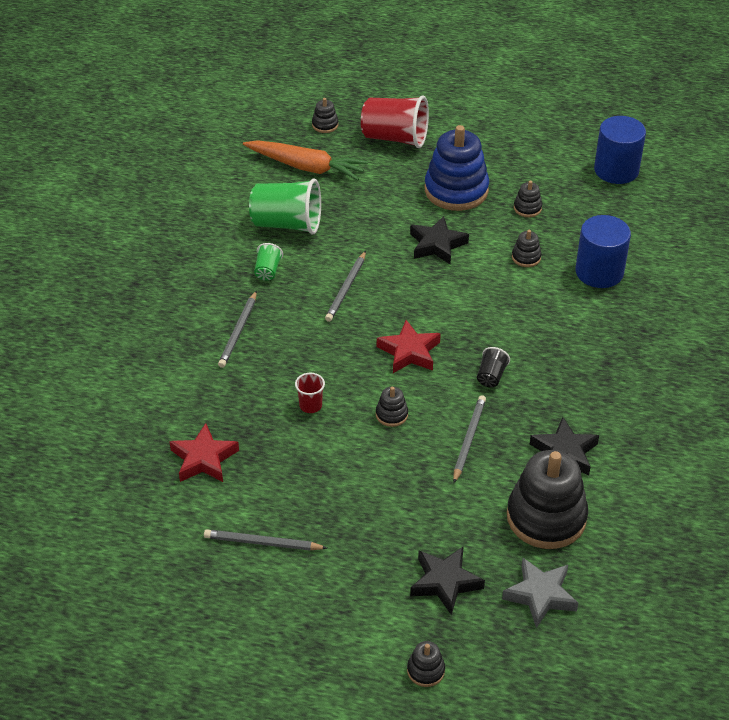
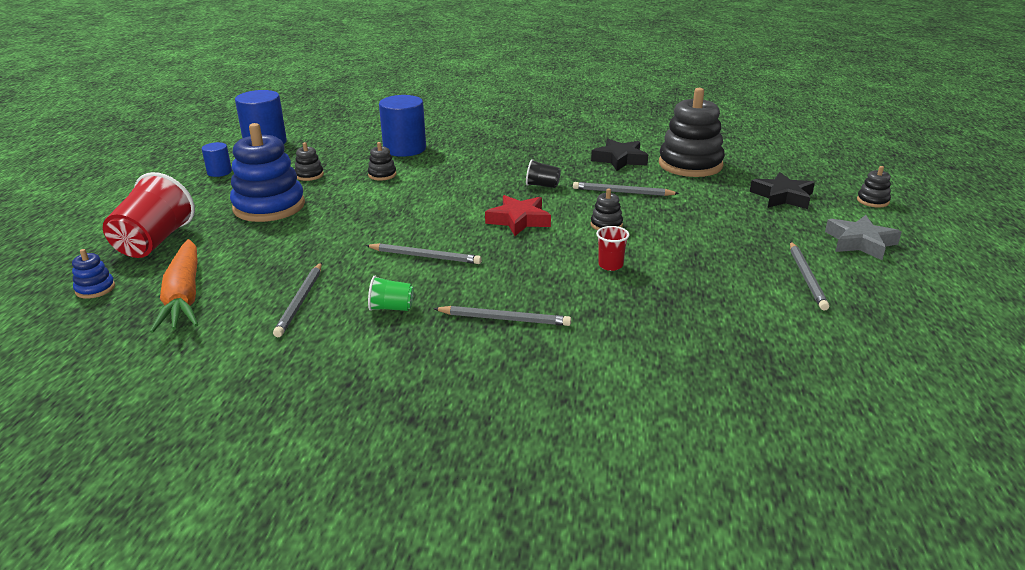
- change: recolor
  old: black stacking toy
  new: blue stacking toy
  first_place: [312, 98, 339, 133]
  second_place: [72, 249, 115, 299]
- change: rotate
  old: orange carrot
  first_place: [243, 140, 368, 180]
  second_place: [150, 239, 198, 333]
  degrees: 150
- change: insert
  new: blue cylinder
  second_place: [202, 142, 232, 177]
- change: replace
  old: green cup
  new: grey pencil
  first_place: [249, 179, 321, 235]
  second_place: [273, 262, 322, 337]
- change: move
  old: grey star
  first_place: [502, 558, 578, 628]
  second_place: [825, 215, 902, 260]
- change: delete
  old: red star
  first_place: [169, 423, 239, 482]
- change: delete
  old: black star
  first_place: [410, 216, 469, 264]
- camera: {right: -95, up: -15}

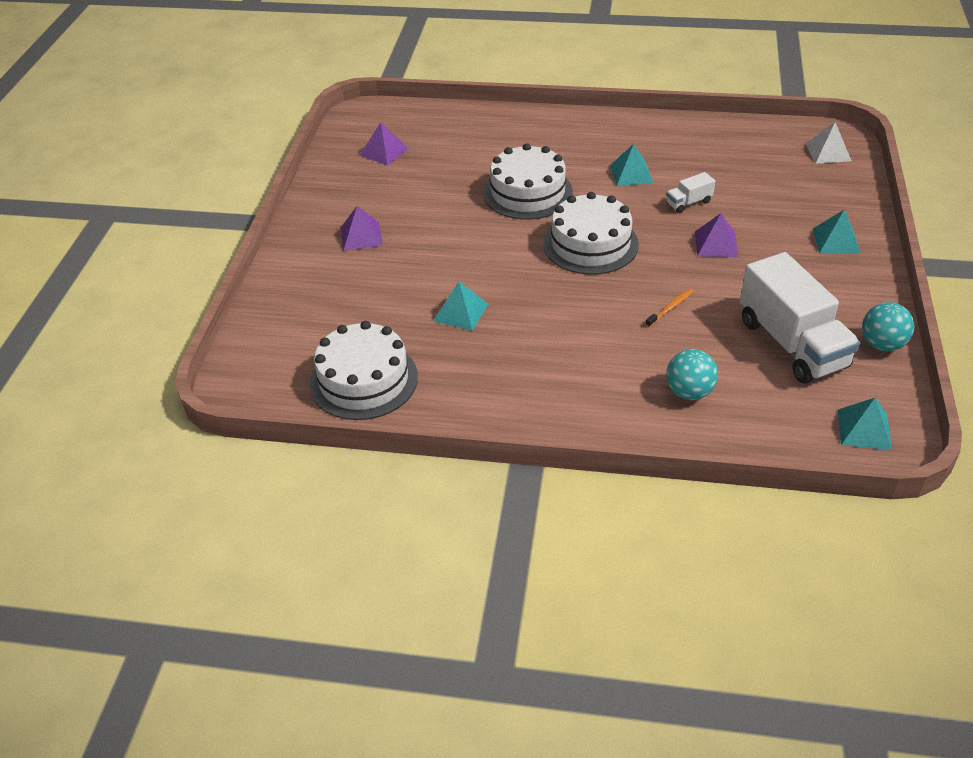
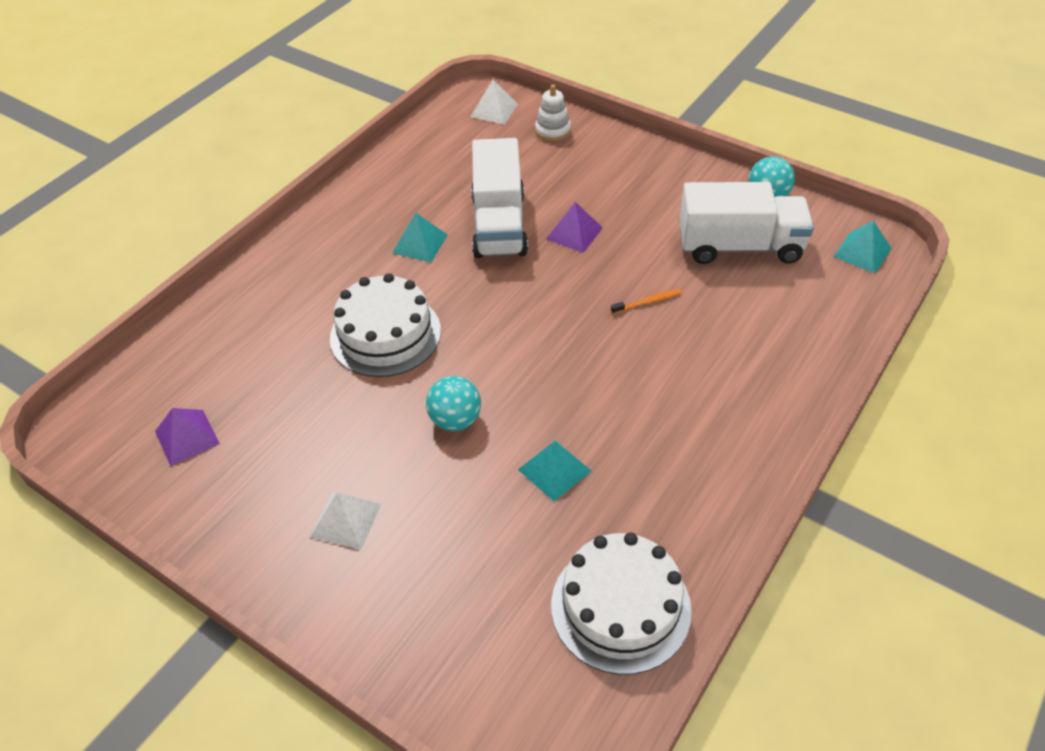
- change: recolor
  old: purple pyramid
  new: white pyramid
  first_place: [341, 206, 383, 251]
  second_place: [310, 492, 381, 550]
- change: move
  old: turquoise ball
  first_place: [666, 349, 718, 400]
  second_place: [426, 376, 481, 431]
- change: resize
  old: white truck
  first_place: [666, 172, 715, 213]
  second_place: [471, 138, 528, 258]
  factor: 2.32
- change: insert
  new: white stacking toy
  second_place: [535, 85, 571, 142]
- change: rotate
  old: orange toothbrush
  first_place: [645, 289, 693, 327]
  second_place: [611, 289, 682, 314]
  degrees: 90
- change: delete
  old: white cake
  first_place: [543, 192, 639, 275]
- change: delete
  old: turquoise pyramid
  first_place: [813, 210, 861, 254]
- camera: {right: -65, up: 5}

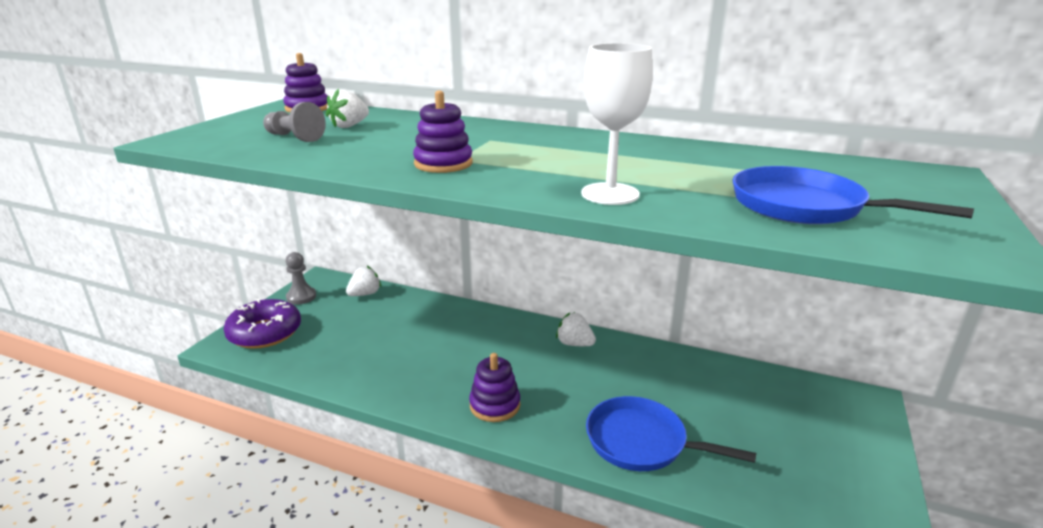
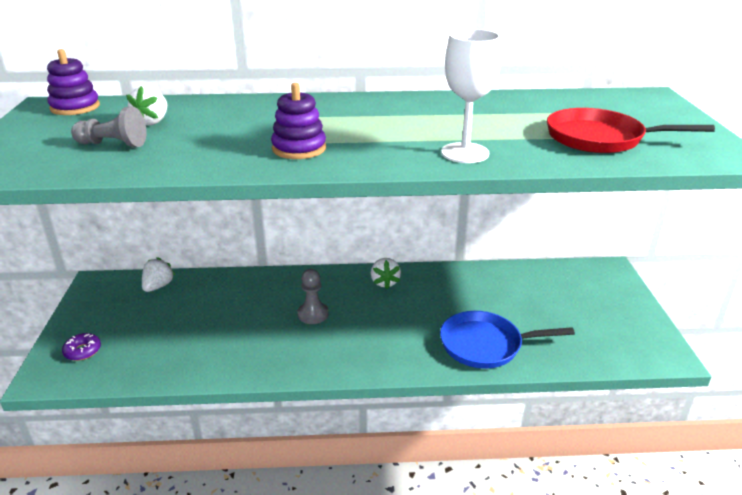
- change: resize
  old: purple donut
  first_place: [223, 299, 301, 349]
  second_place: [62, 333, 101, 361]
  factor: 0.47
- change: move
  old: grey pawn
  first_place: [285, 252, 316, 305]
  second_place: [297, 269, 329, 324]
- change: rotate
  old: white strawberry
  first_place: [556, 312, 596, 346]
  second_place: [371, 258, 401, 289]
  degrees: -105
- change: recolor
  old: blue pan
  new: red pan
  first_place: [732, 166, 974, 224]
  second_place: [547, 108, 715, 153]
- change: delete
  old: purple stacking toy
  first_place: [469, 353, 520, 422]
- camera: {right: -25, up: 5}

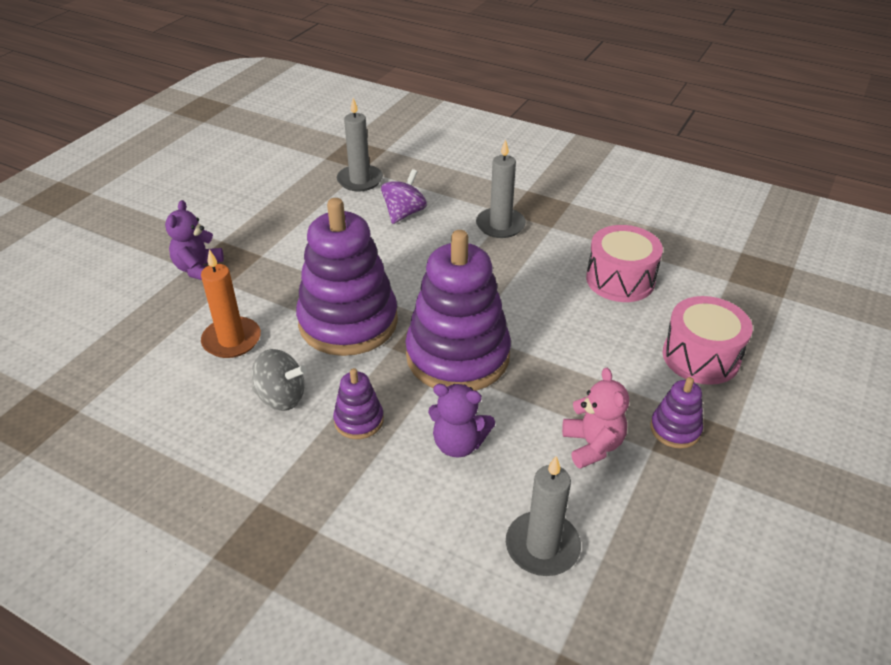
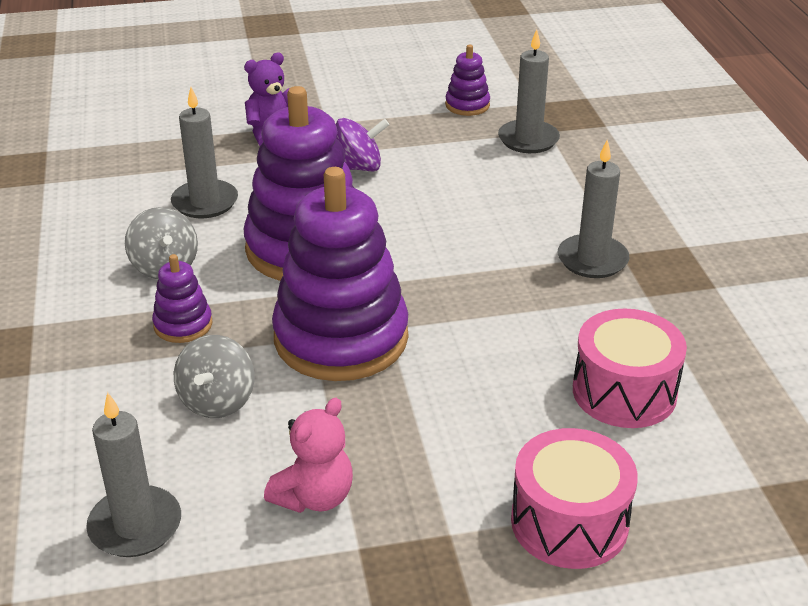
- change: recolor
  old: orange candle
  new: grey candle
  first_place: [201, 249, 261, 358]
  second_place: [171, 87, 238, 218]
- change: replace
  old: purple teddy bear
  new: grey spinning top
  first_place: [428, 384, 495, 458]
  second_place: [174, 335, 254, 418]
- change: move
  old: purple spinning top
  first_place: [381, 169, 427, 224]
  second_place: [336, 118, 390, 171]
- change: move
  old: purple stacking toy
  first_place: [650, 377, 703, 448]
  second_place: [445, 45, 490, 116]
- camera: {right: 50, up: -5}

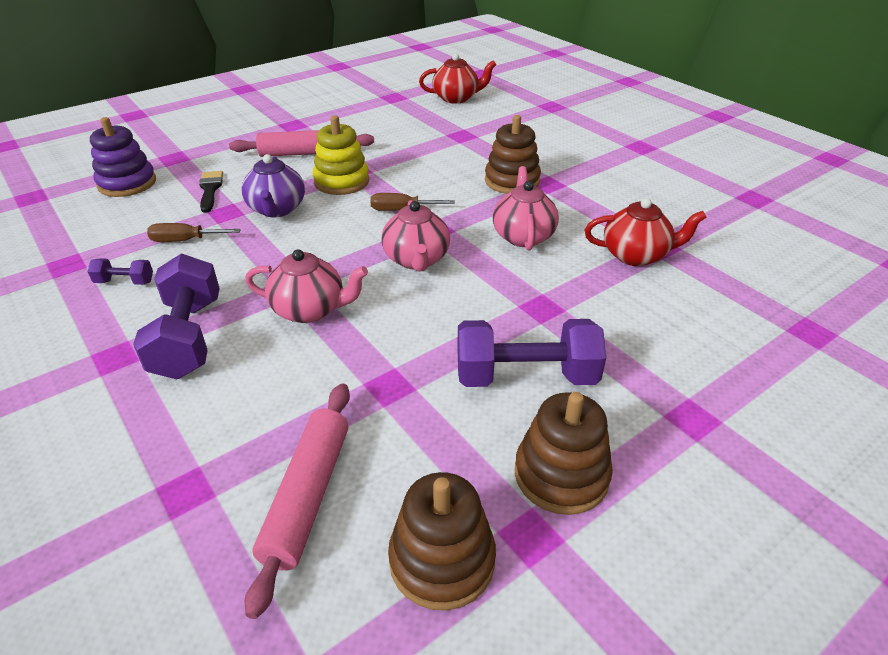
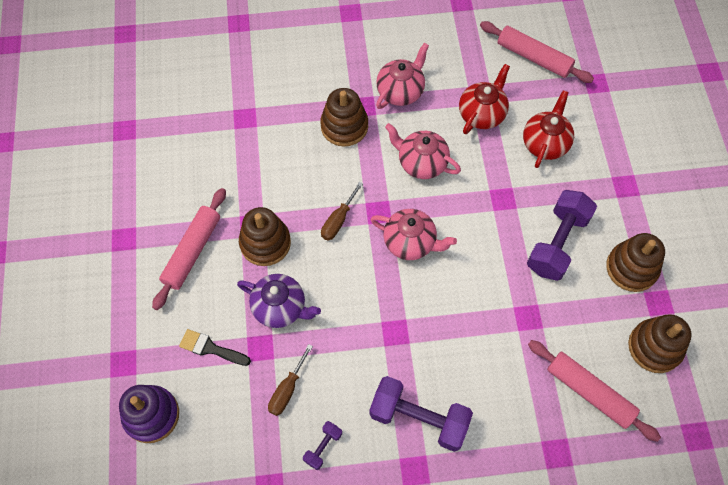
- change: recolor
  old: yellow stacking toy
  new: brown stacking toy
  first_place: [313, 115, 369, 195]
  second_place: [239, 207, 291, 266]
- change: move
  old: pink teapot
  first_place: [245, 249, 368, 323]
  second_place: [376, 43, 429, 109]
- change: insert
  new: pink rolling pin
  second_place: [480, 21, 594, 83]
- change: move
  old: red teapot
  first_place: [419, 53, 496, 104]
  second_place: [523, 90, 574, 168]
- camera: {right: -60, up: 25}

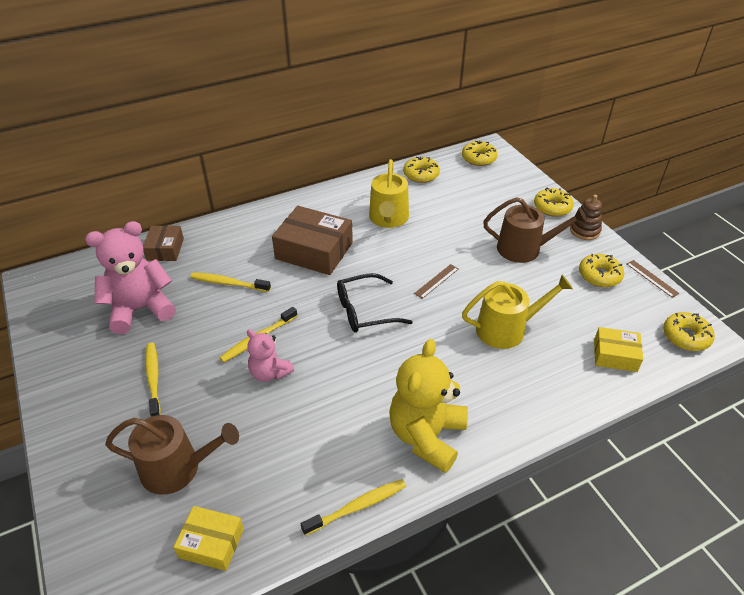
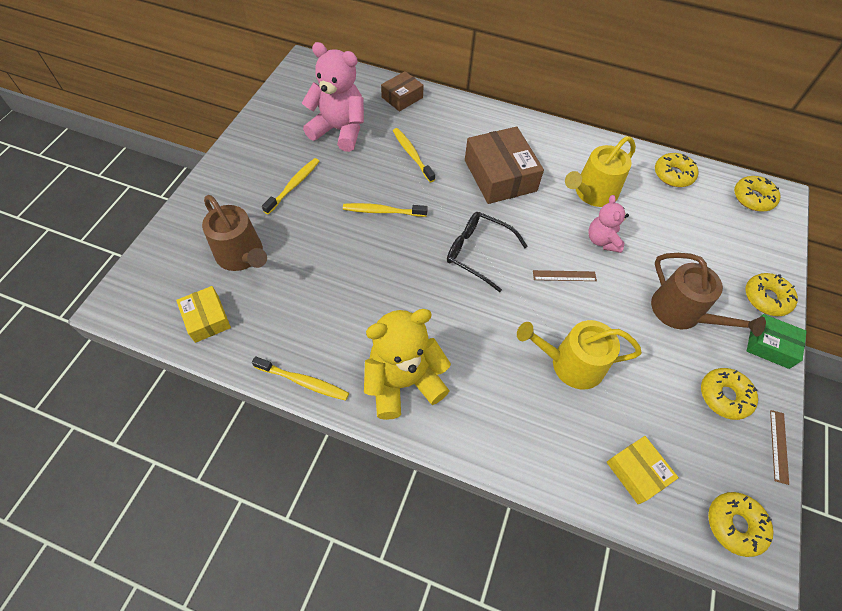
- change: rotate
  old: yellow watering can
  first_place: [462, 275, 573, 349]
  second_place: [517, 320, 642, 389]
  degrees: 150
- change: move
  old: pink teddy bear
  first_place: [247, 329, 294, 382]
  second_place: [588, 195, 629, 253]
- change: replace
  old: brown stacking toy
  new: green box
  first_place: [570, 195, 602, 240]
  second_place: [747, 314, 807, 369]
- camera: {right: 45, up: 15}

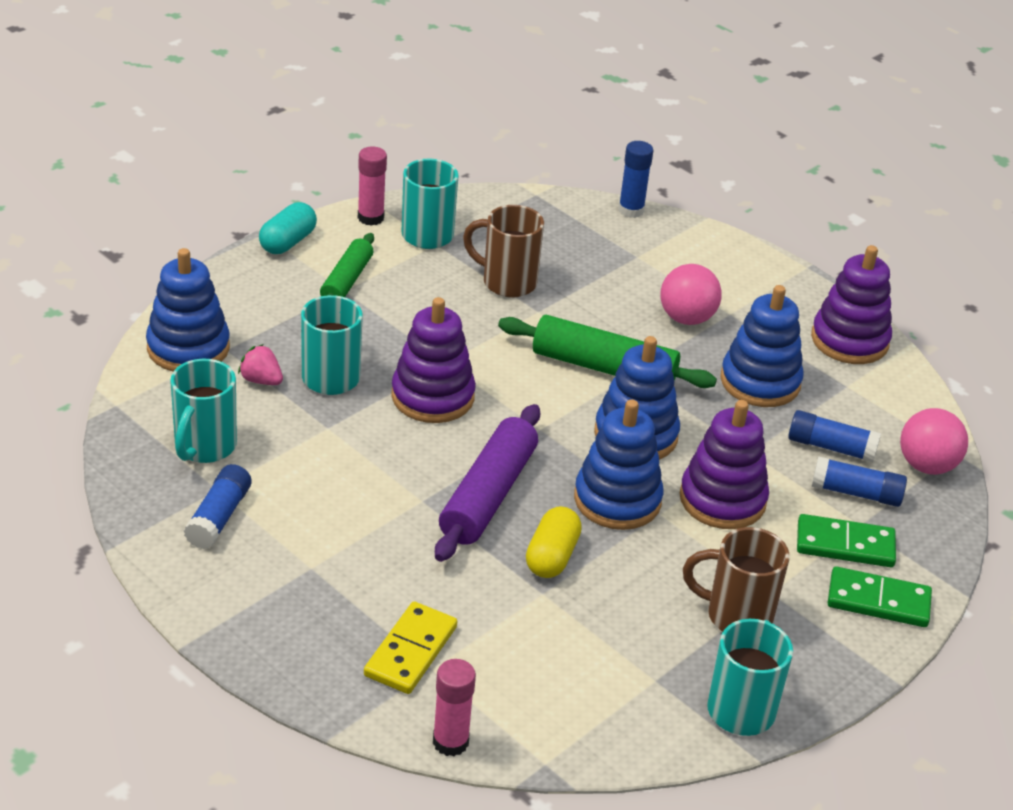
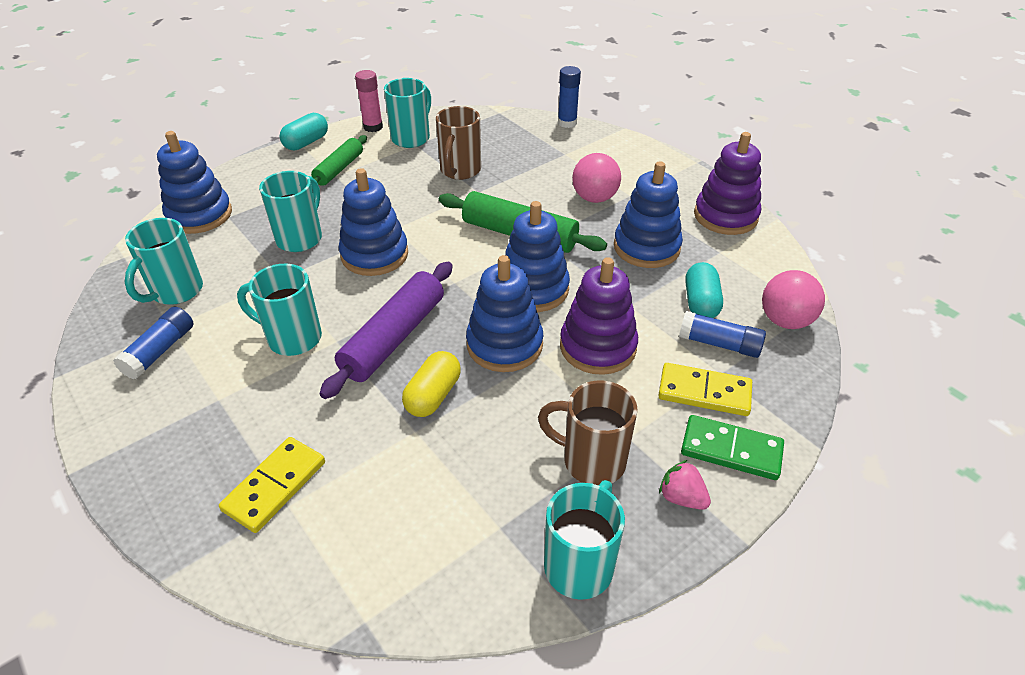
- change: insert
  new: turquoise mug
  second_place: [237, 264, 322, 356]
- change: recolor
  old: purple stacking toy
  new: blue stacking toy
  first_place: [391, 297, 476, 423]
  second_place: [339, 168, 408, 276]
- change: rotate
  old: brown mug
  first_place: [463, 205, 544, 298]
  second_place: [436, 106, 481, 180]
  degrees: -105
- change: recolor
  old: green domino
  new: yellow domino
  first_place: [797, 514, 896, 567]
  second_place: [658, 363, 752, 416]
- change: move
  old: pink strawberry
  first_place: [238, 344, 283, 385]
  second_place: [659, 460, 711, 510]
- change: replace
  old: blue glue stick
  new: turquoise capsule
  first_place: [788, 410, 881, 462]
  second_place: [685, 262, 723, 318]
- change: delete
  old: pink glue stick
  first_place: [433, 659, 476, 756]
- camera: {right: 10, up: 5}

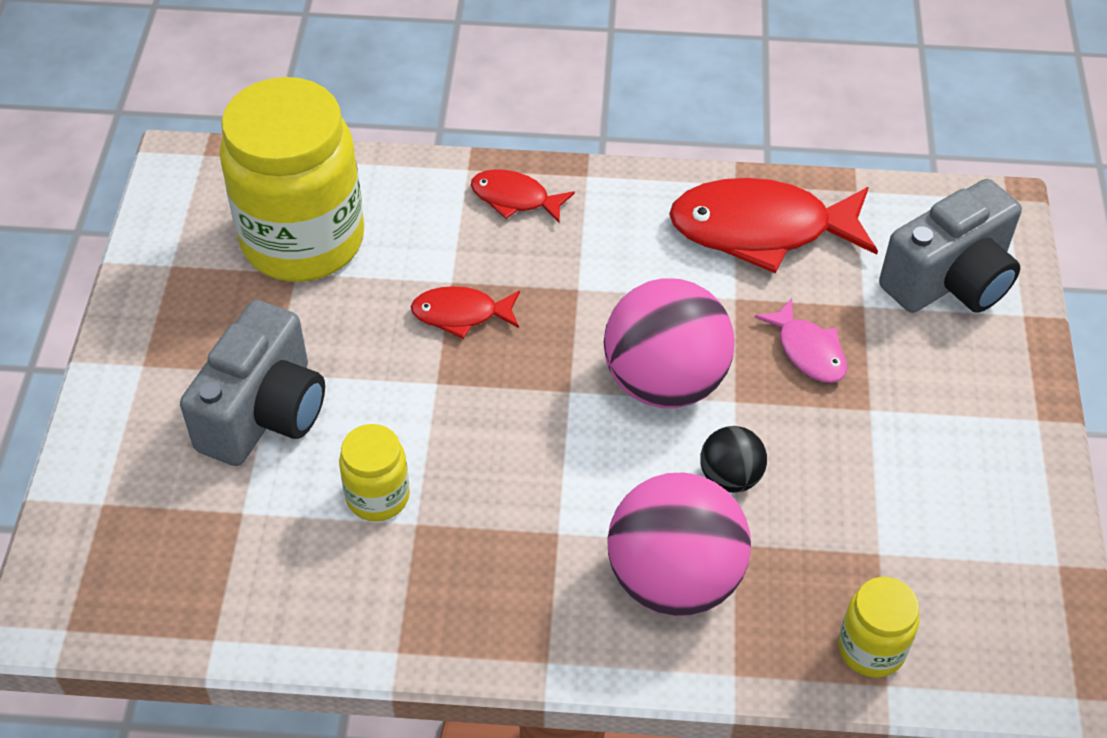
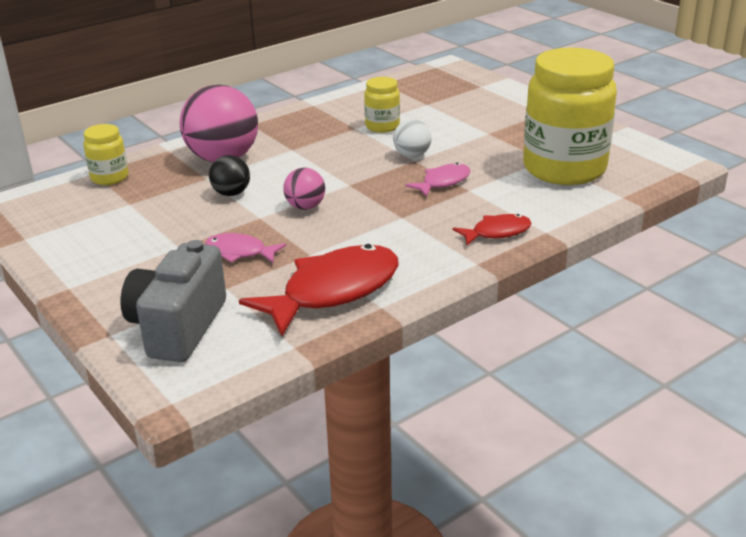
- change: resize
  old: pink ball
  first_place: [604, 278, 735, 408]
  second_place: [283, 168, 325, 210]
  factor: 0.5
- change: insert
  new: white ball
  second_place: [393, 119, 431, 157]
- change: recolor
  old: red fish
  new: pink fish
  first_place: [411, 286, 520, 339]
  second_place: [405, 163, 471, 197]
- change: delete
  old: grey camera
  first_place: [180, 300, 325, 466]
- camera: {right: 140, up: -20}

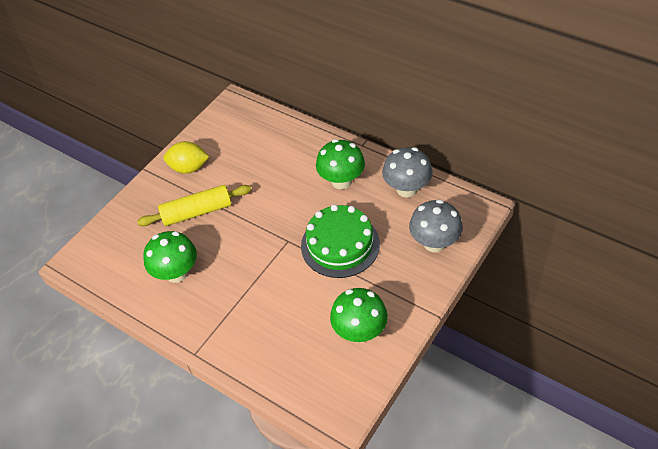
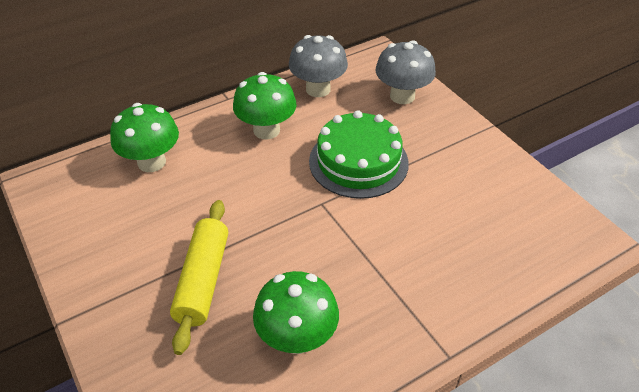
- change: move
  old: green mushroom
  first_place: [330, 288, 388, 343]
  second_place: [110, 103, 179, 172]
- change: delete
  old: yellow lemon
  first_place: [163, 141, 209, 174]
- camera: {right: -70, up: -5}

